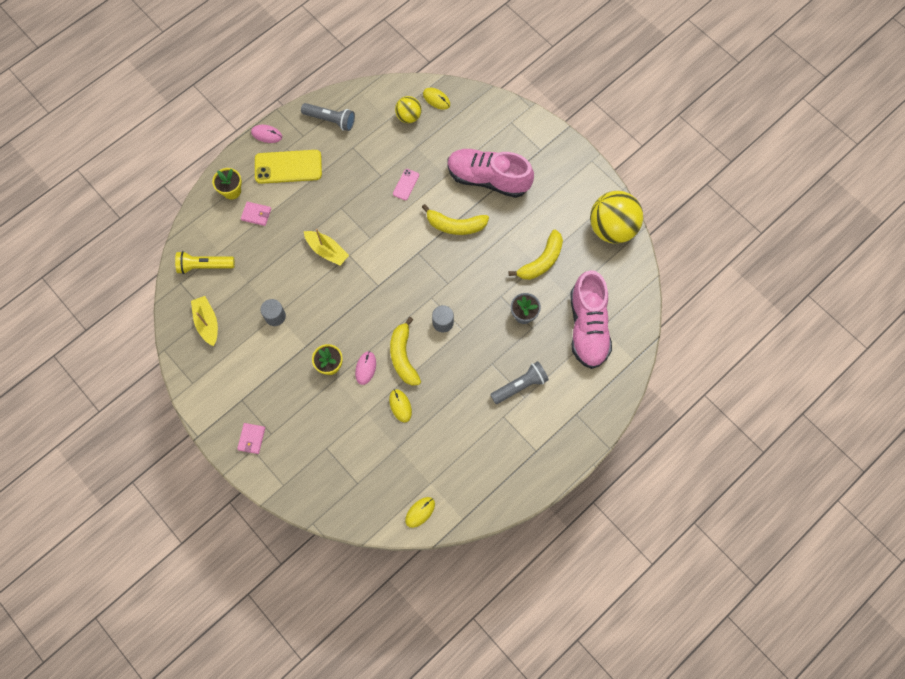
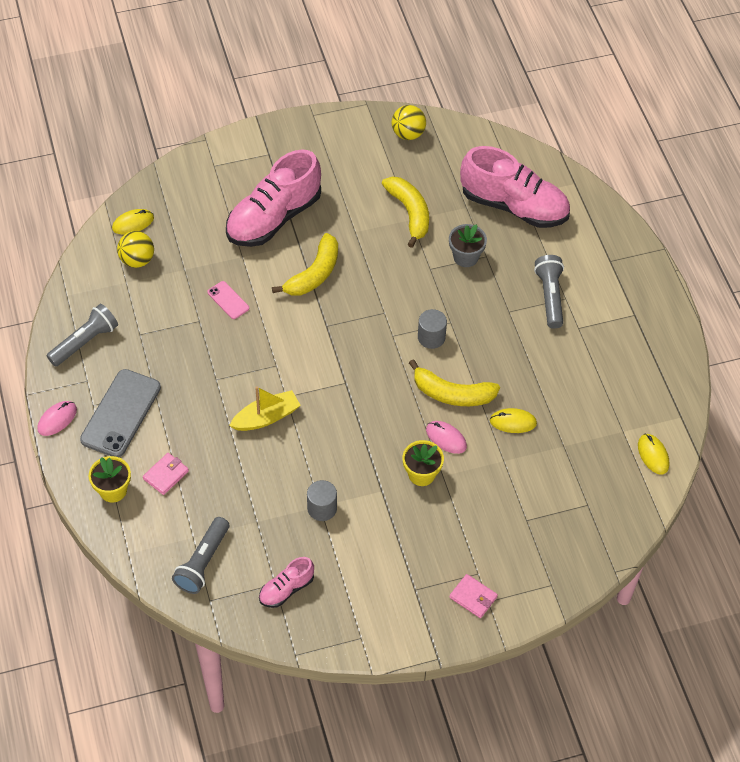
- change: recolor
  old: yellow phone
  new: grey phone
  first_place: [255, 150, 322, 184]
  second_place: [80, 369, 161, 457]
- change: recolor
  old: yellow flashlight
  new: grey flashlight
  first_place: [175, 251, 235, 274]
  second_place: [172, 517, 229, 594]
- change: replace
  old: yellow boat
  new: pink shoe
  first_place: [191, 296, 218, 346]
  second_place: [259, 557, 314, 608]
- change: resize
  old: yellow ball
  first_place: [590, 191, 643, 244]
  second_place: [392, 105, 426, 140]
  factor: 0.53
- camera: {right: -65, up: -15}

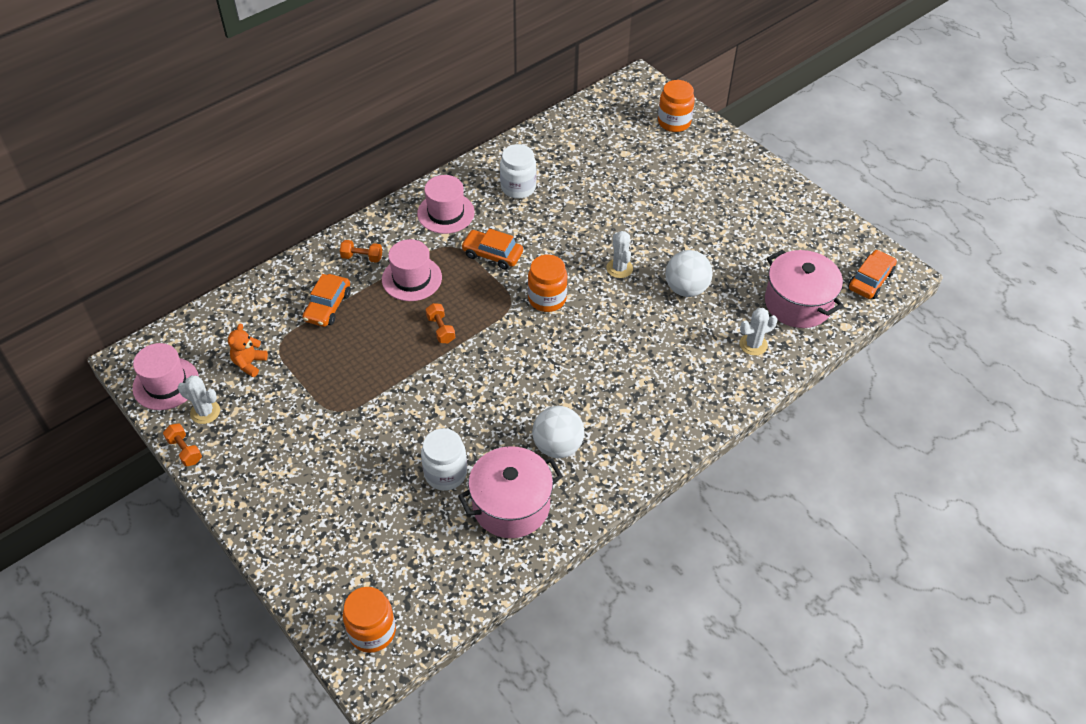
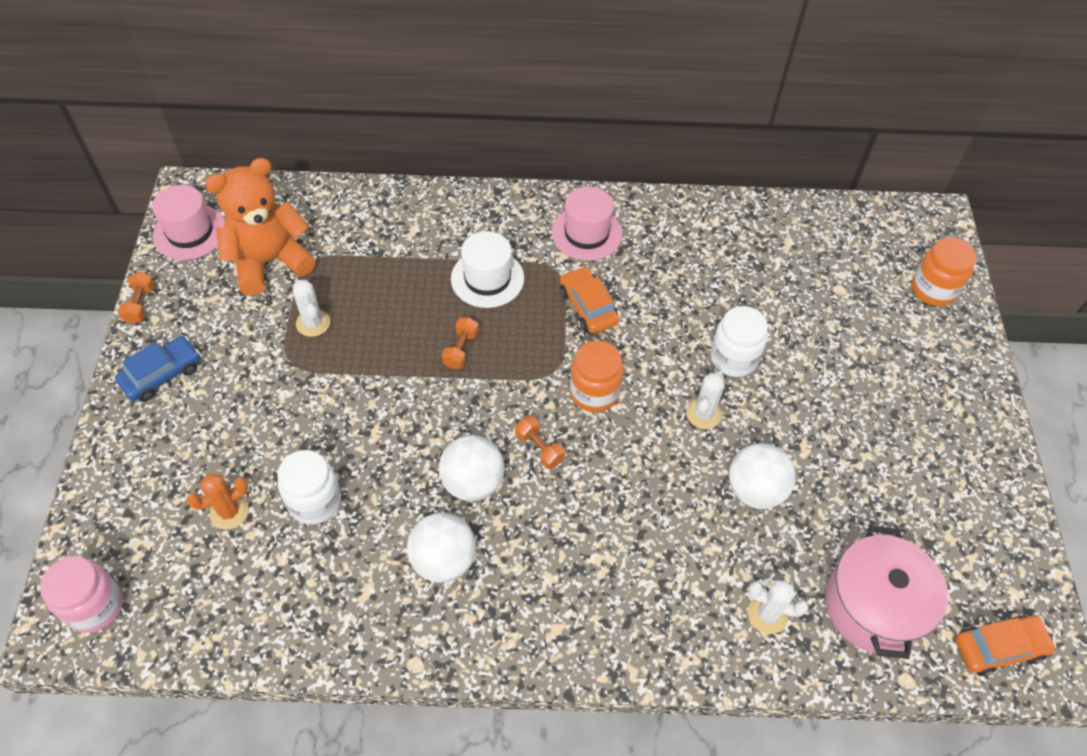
- change: recolor
  old: orange jar
  new: pink jar
  first_place: [343, 587, 396, 653]
  second_place: [40, 556, 123, 633]
- change: insert
  new: blue car
  second_place: [115, 336, 200, 402]
- change: insert
  new: orange cactus
  second_place: [186, 473, 249, 529]
- change: resize
  old: orange teddy bear
  first_place: [228, 323, 268, 377]
  second_place: [205, 158, 316, 296]
  factor: 2.14
- change: move
  old: white cactus
  first_place: [178, 376, 220, 424]
  second_place: [293, 280, 330, 337]
- change: insert
  new: white ball
  second_place: [439, 435, 505, 501]
- change: recolor
  old: pink hat
  new: white hat
  first_place: [382, 239, 442, 301]
  second_place: [451, 231, 524, 308]
- change: move
  old: orange dumbbell
  first_place: [340, 240, 382, 263]
  second_place: [515, 416, 565, 469]
- change: move
  old: white jar
  first_place: [500, 144, 537, 199]
  second_place: [710, 306, 768, 377]
- change: delete
  old: orange car
  first_place: [302, 274, 351, 327]
- change: delete
  old: pink pot
  first_place: [458, 446, 563, 538]
- camera: {right: 40, up: 5}

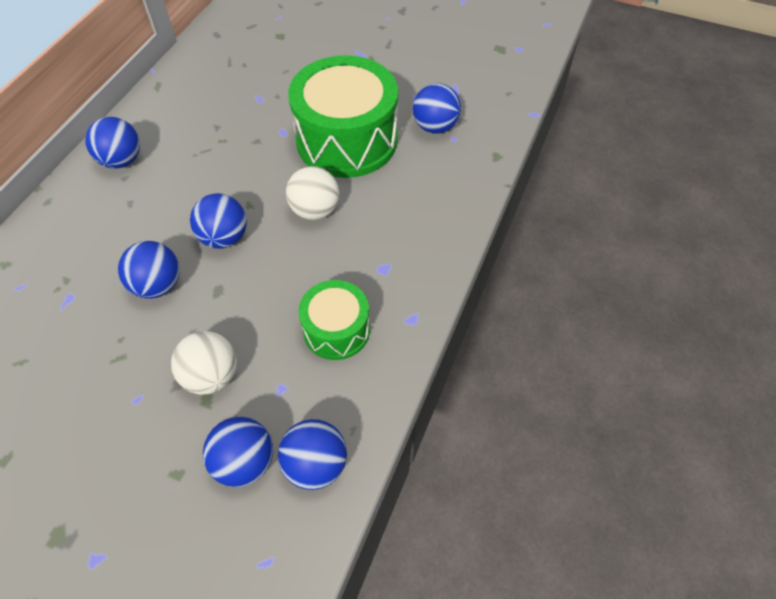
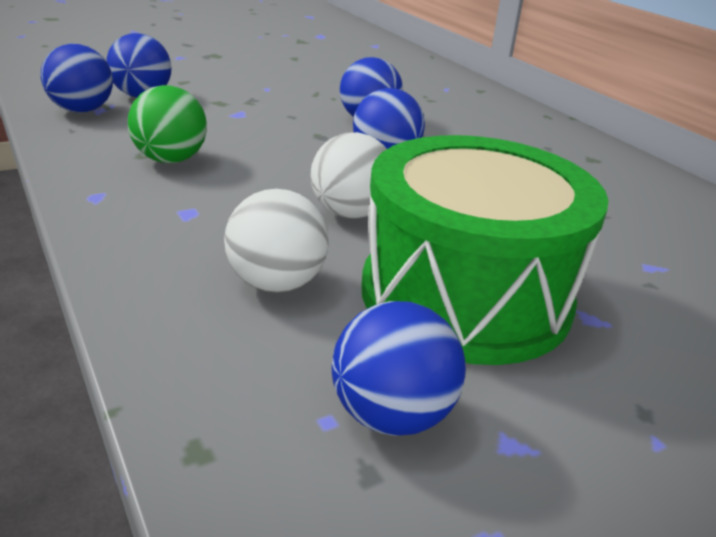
- change: replace
  old: green drum
  new: green ball
  first_place: [298, 280, 370, 360]
  second_place: [128, 85, 207, 163]
- change: move
  old: white ball
  first_place: [171, 331, 237, 395]
  second_place: [224, 189, 329, 293]
- change: delete
  old: blue ball
  first_place: [85, 117, 140, 168]
- camera: {right: 125, up: -25}

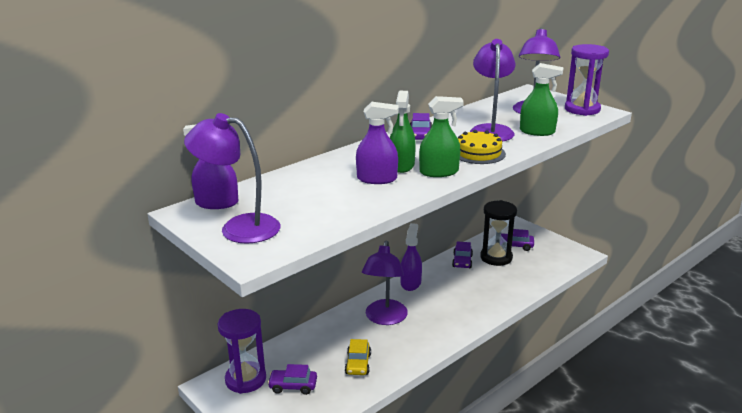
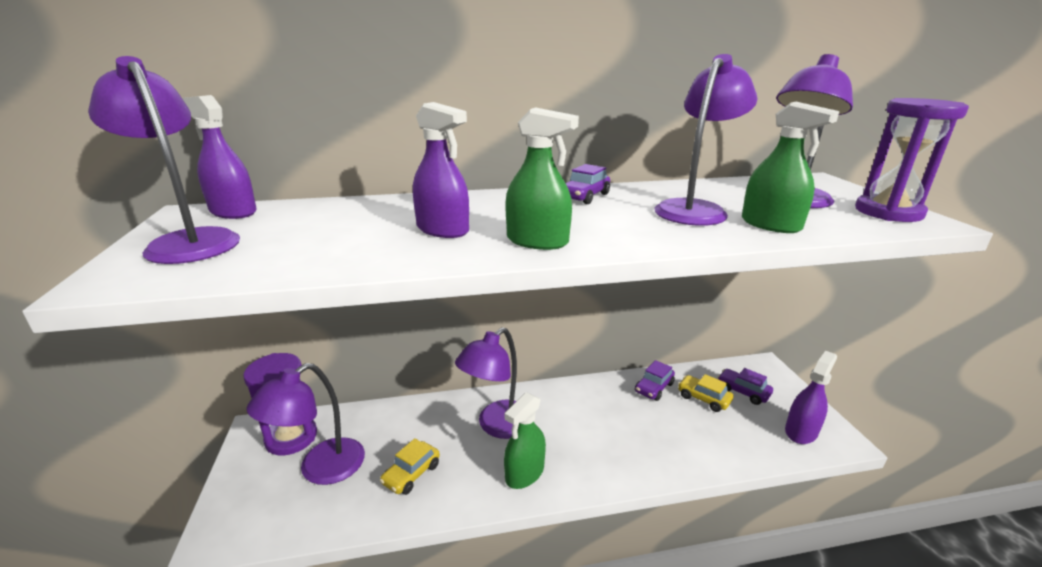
- change: replace
  old: purple car
  new: purple lamp
  first_place: [267, 364, 317, 395]
  second_place: [246, 363, 365, 485]
- change: move
  old: green spray bottle
  first_place: [390, 91, 416, 173]
  second_place: [504, 392, 546, 489]
- change: replace
  old: black hourglass
  new: yellow car
  first_place: [480, 200, 517, 266]
  second_place: [678, 374, 733, 412]
- change: move
  old: purple spray bottle
  first_place: [400, 223, 422, 291]
  second_place: [785, 351, 837, 444]
- change: delete
  old: yellow cake
  first_place: [458, 130, 506, 164]
- camera: {right: 30, up: 0}

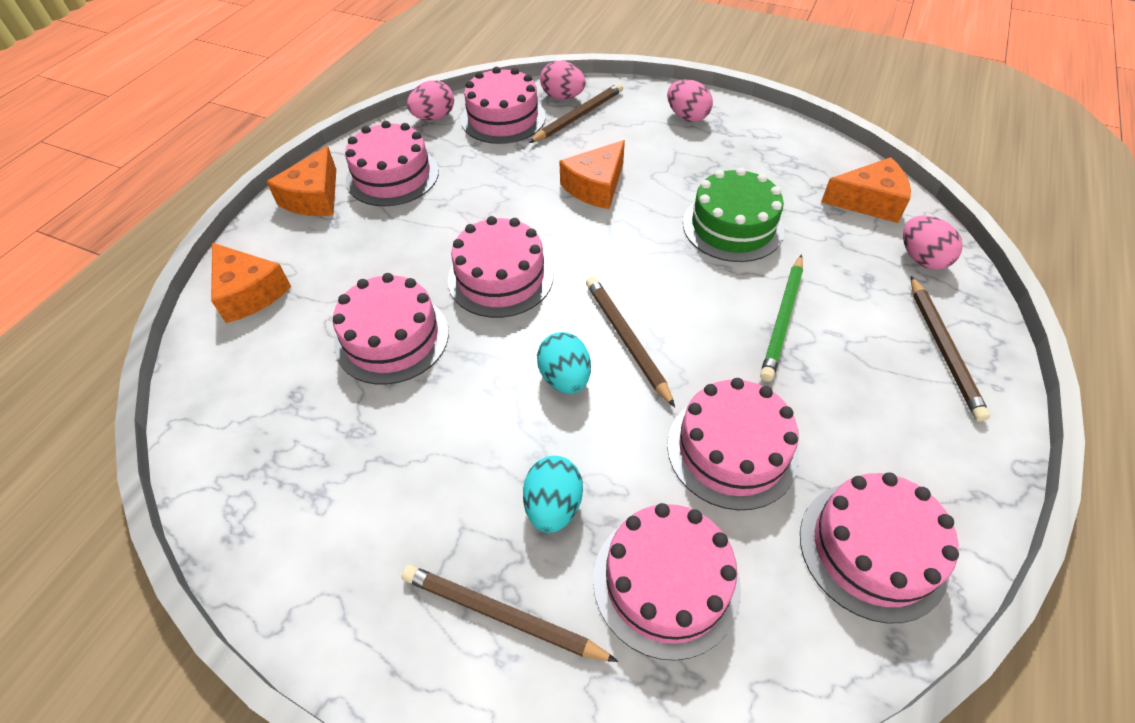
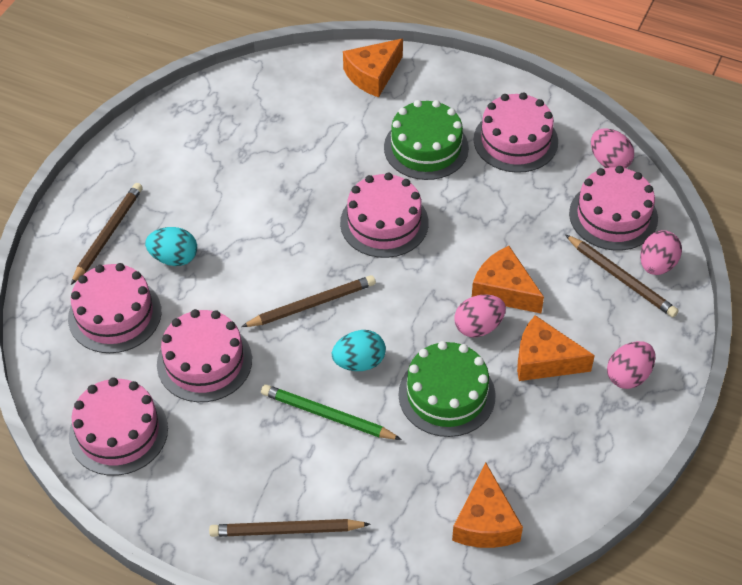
- change: move
  old: turquoise egg
  first_place: [537, 332, 591, 394]
  second_place: [332, 330, 386, 371]
- change: insert
  new: green cake
  second_place: [384, 100, 469, 180]
- change: move
  old: pink egg
  first_place: [903, 216, 963, 270]
  second_place: [454, 294, 506, 338]
- change: move
  old: orange cheese
  first_place: [266, 146, 336, 216]
  second_place: [517, 315, 595, 381]
- change: delete
  old: pink cake
  first_place: [333, 273, 449, 385]
- camera: {right: 90, up: 0}

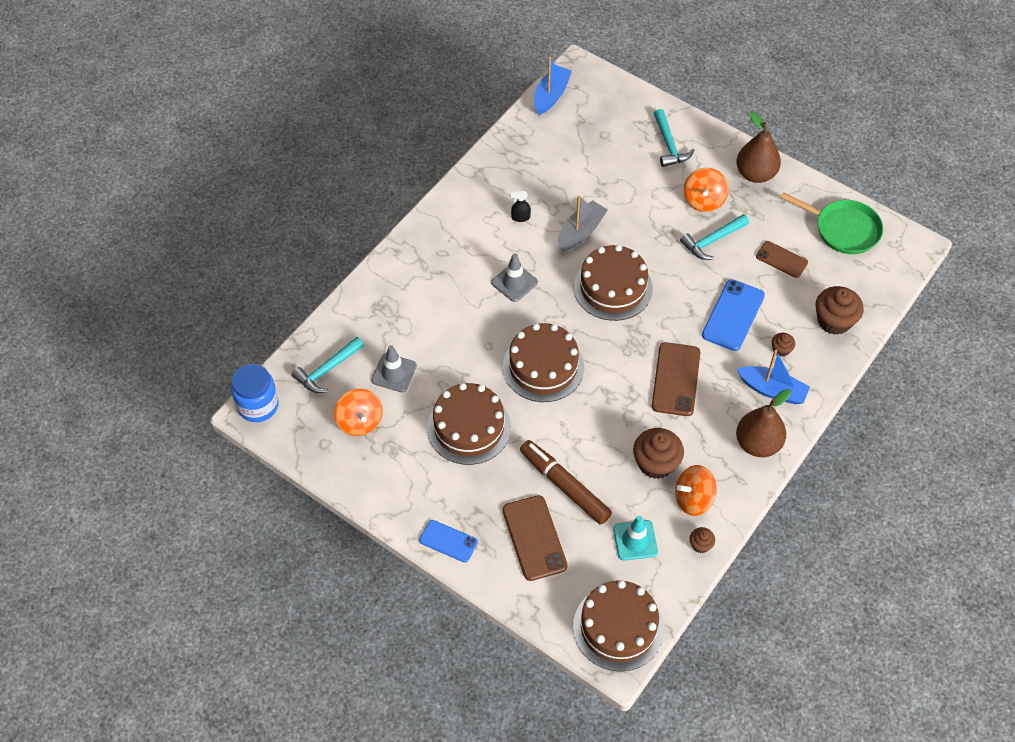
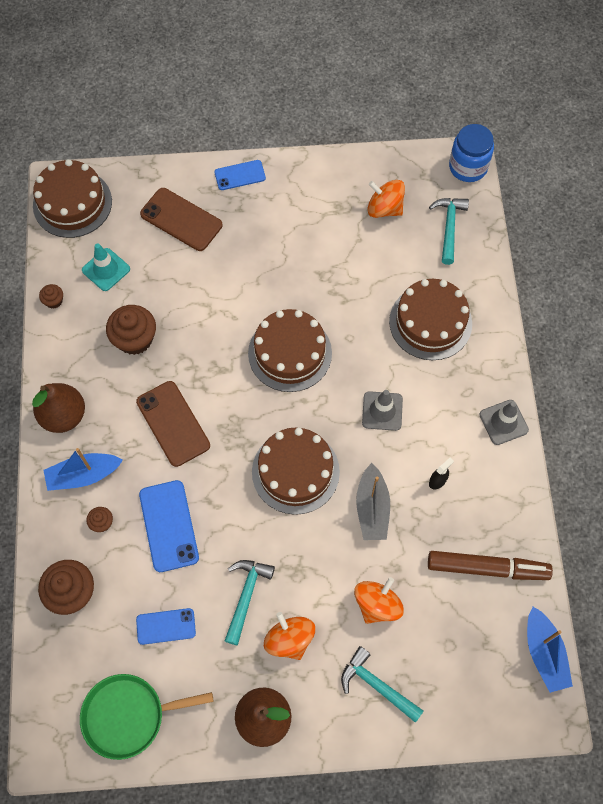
- change: recolor
  old: brown phone
  new: blue phone
  first_place: [756, 241, 808, 278]
  second_place: [136, 608, 196, 645]
- change: move
  old: orange spinning top
  first_place: [675, 465, 717, 516]
  second_place: [354, 577, 404, 624]
- change: move
  old: brown cake
  first_place: [427, 383, 511, 465]
  second_place: [389, 279, 472, 360]
- change: move
  old: brown marker
  first_place: [520, 440, 612, 525]
  second_place: [428, 551, 553, 580]
- change: move
  old: grey traffic cone
  first_place: [371, 345, 417, 392]
  second_place: [479, 400, 529, 445]
- camera: {right: 140, up: 10}

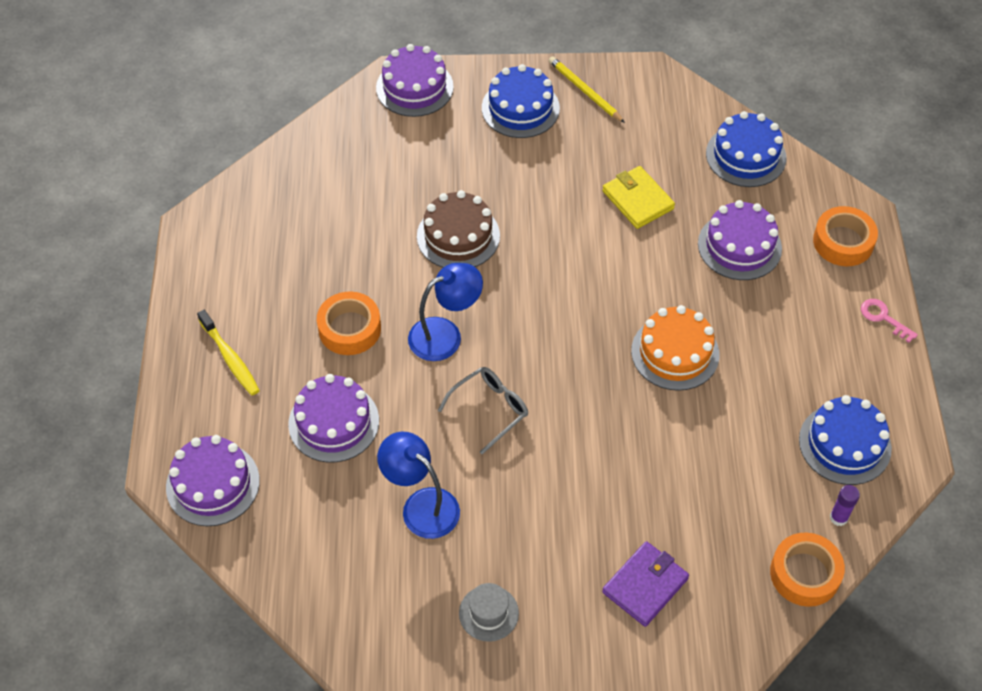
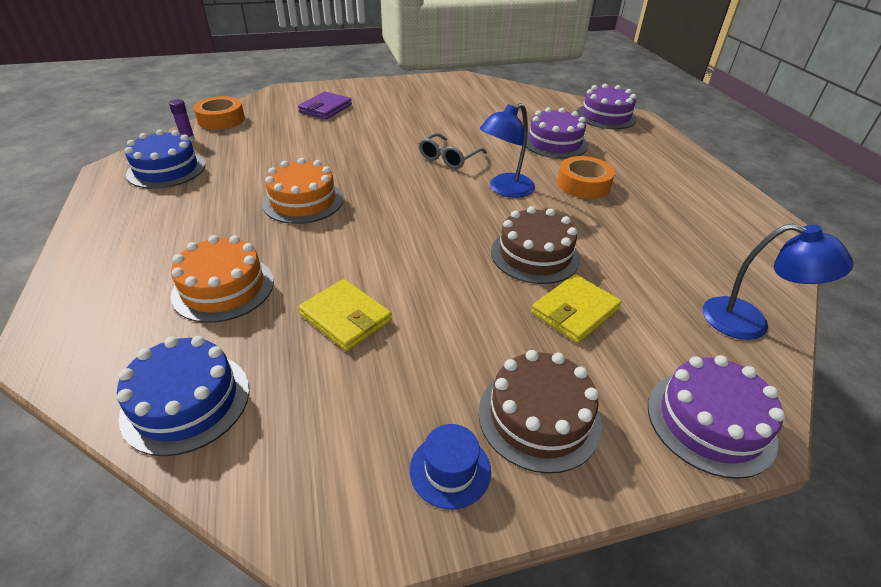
- change: recolor
  old: purple cake
  new: orange cake
  first_place: [698, 200, 782, 280]
  second_place: [171, 235, 274, 323]
- change: replace
  old: yellow pencil
  new: blue hat
  first_place: [549, 56, 625, 123]
  second_place: [410, 424, 491, 509]
- change: recolor
  old: blue cake
  new: brown cake
  first_place: [482, 64, 560, 138]
  second_place: [478, 350, 602, 473]
- change: insert
  new: yellow wallet
  second_place: [531, 274, 622, 343]
- change: move
  old: blue lamp
  first_place: [377, 432, 460, 539]
  second_place: [703, 223, 853, 340]
- change: delete
  old: yellow toothbrush
  first_place: [197, 310, 260, 395]
- change: delete
  old: grey hat
  first_place: [459, 583, 519, 642]
- change: delete
  old: orange tape
  first_place: [813, 206, 878, 266]
- change: delete
  old: pink key
  first_place: [861, 299, 918, 343]
- camera: {right: 165, up: -15}

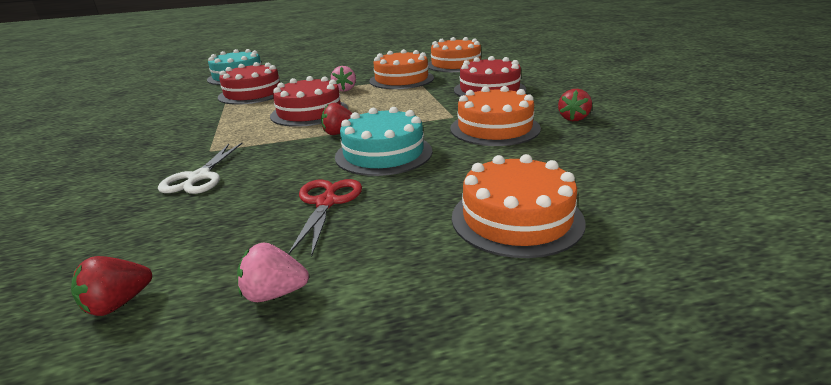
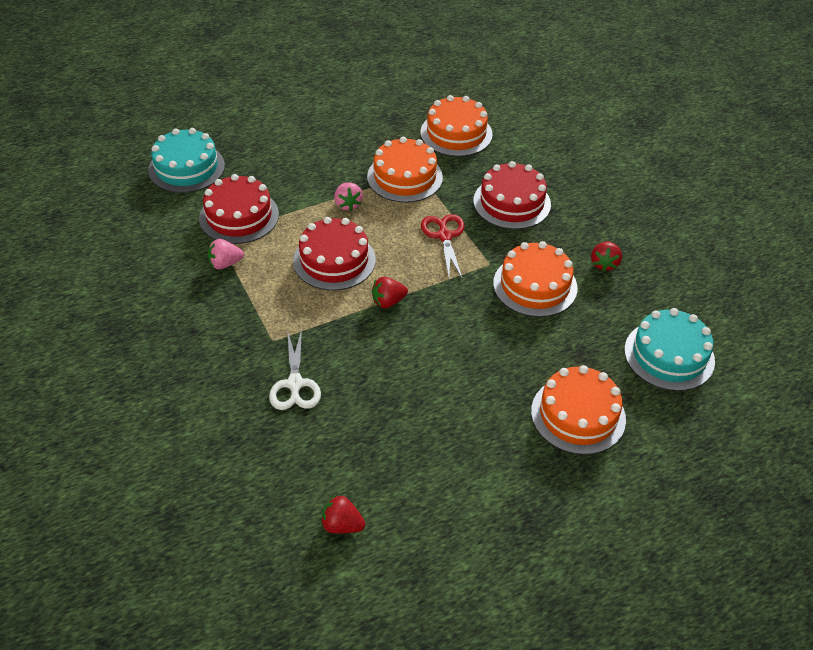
- change: move
  old: pink strawberry
  first_place: [237, 242, 309, 302]
  second_place: [208, 239, 244, 269]
- change: rotate
  old: red strawberry
  first_place: [71, 256, 152, 316]
  second_place: [321, 495, 365, 533]
  degrees: 75
- change: move
  old: red scissors
  first_place: [288, 179, 362, 256]
  second_place: [421, 214, 465, 280]
- change: move
  old: turquoise cake
  first_place: [335, 107, 433, 176]
  second_place: [624, 308, 715, 391]
- camera: {right: -15, up: 20}

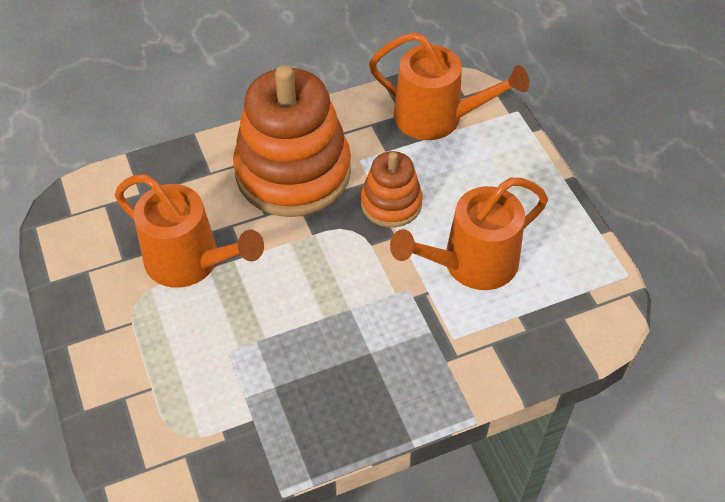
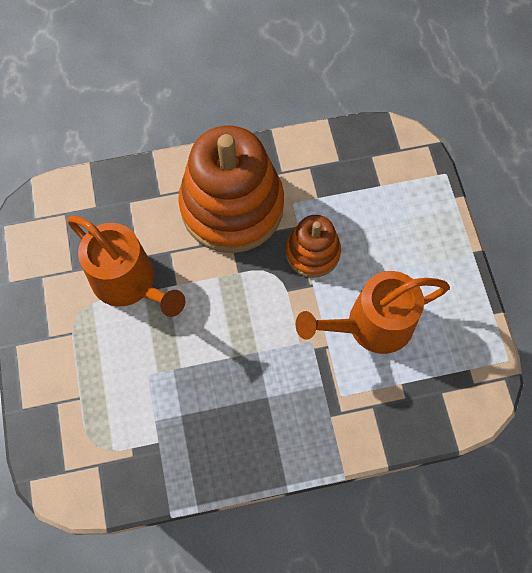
- change: delete
  old: orange watering can
  first_place: [369, 32, 529, 140]
- camera: {right: 10, up: 15}

